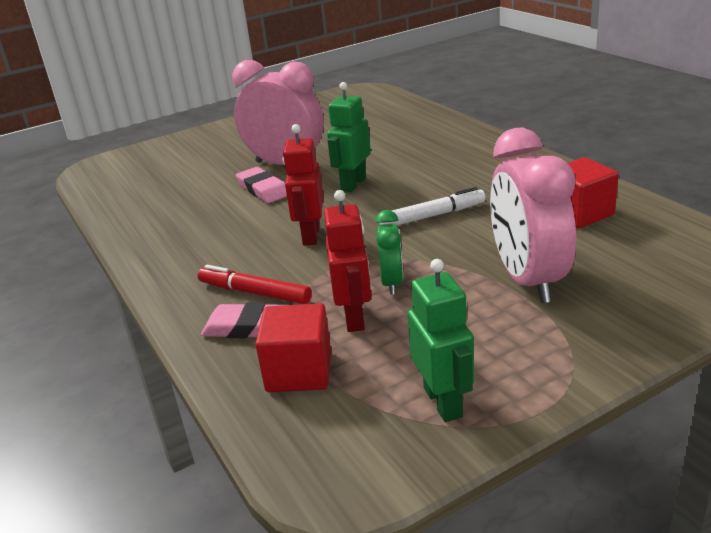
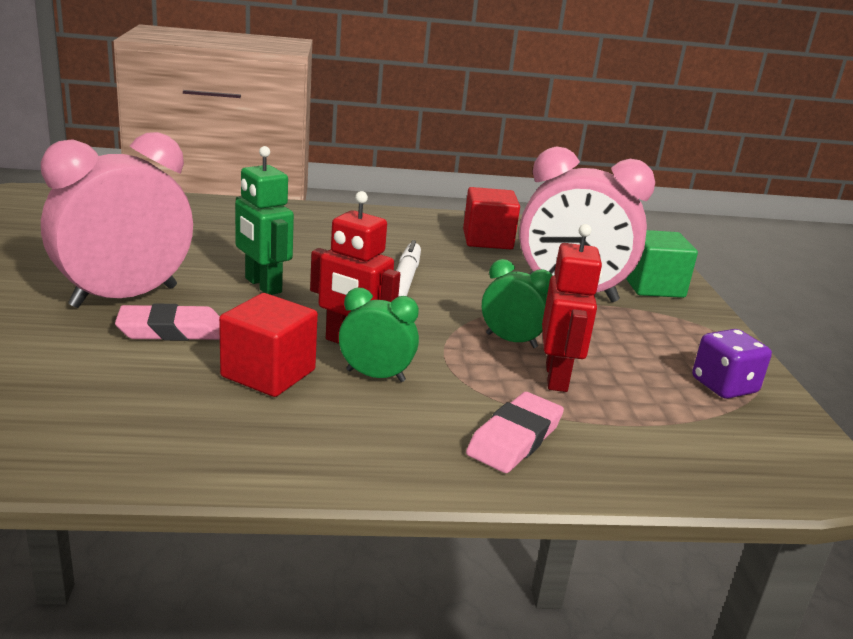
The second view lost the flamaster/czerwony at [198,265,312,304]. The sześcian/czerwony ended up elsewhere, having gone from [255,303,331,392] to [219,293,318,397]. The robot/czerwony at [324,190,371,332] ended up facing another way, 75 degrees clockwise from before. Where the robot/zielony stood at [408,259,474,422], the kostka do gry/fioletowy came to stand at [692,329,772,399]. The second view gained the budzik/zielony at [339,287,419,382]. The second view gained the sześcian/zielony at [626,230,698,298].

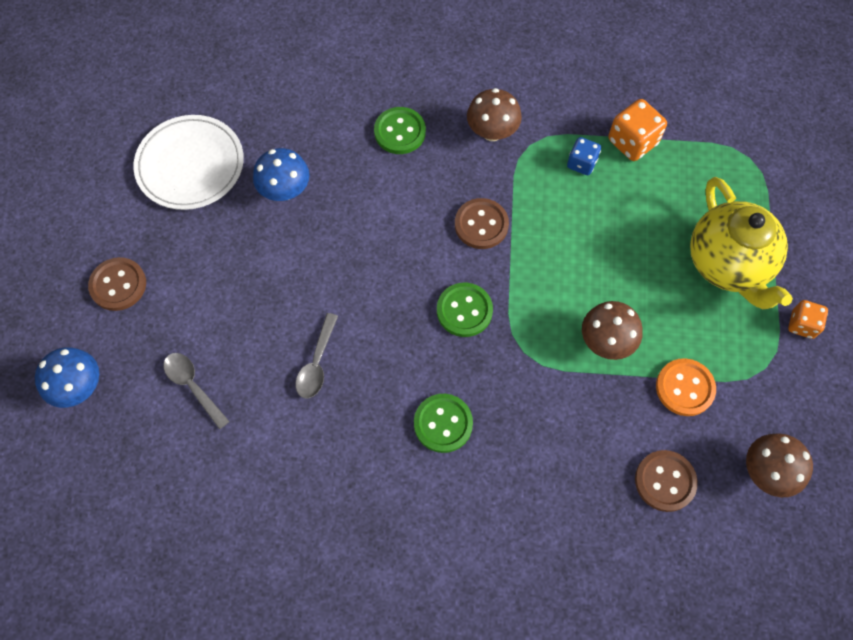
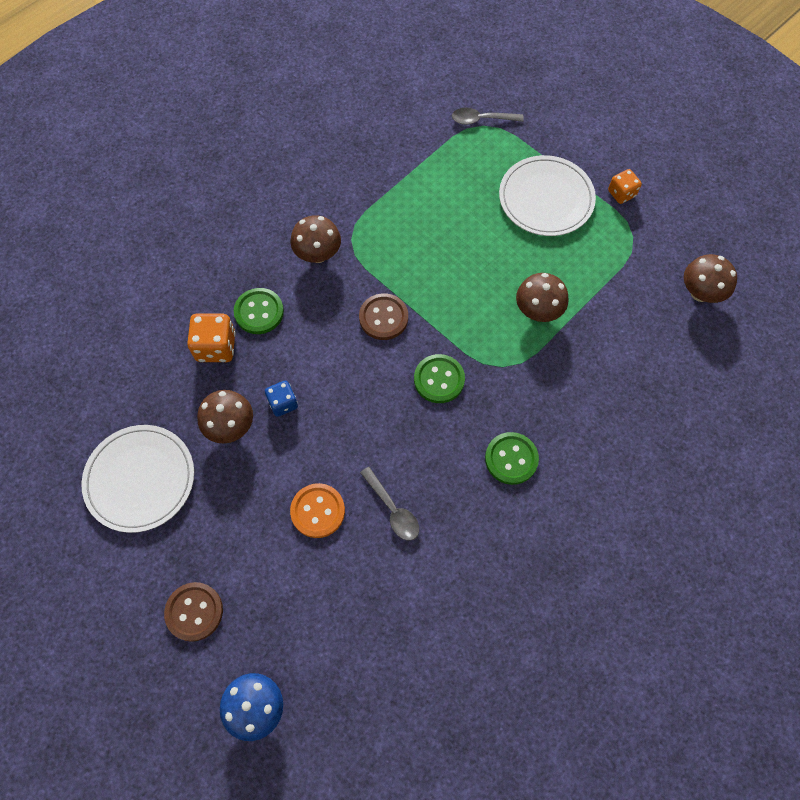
The łyżka/szary ended up elsewhere, having gone from [164,353,230,429] to [452,108,524,125]. What was the grzyb/niebieski at [253,148,309,201] turned into the grzyb/brązowy at [197,390,253,443]. The kostka do gry/niebieski ended up elsewhere, having gone from [567,137,601,175] to [265,381,298,417]. The kostka do gry/pomarańczowy ended up elsewhere, having gone from [608,99,667,161] to [187,313,236,362]. The second view lost the guzik/brązowy at [635,450,698,512]. The guzik/pomarańczowy ended up elsewhere, having gone from [656,358,716,416] to [290,483,345,538]. Where the imbryk/żółty stood at [690,177,793,309], the talerz/biały came to stand at [499,155,596,236].

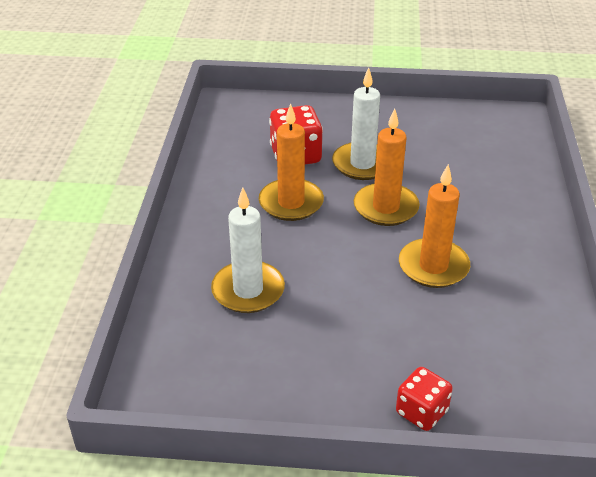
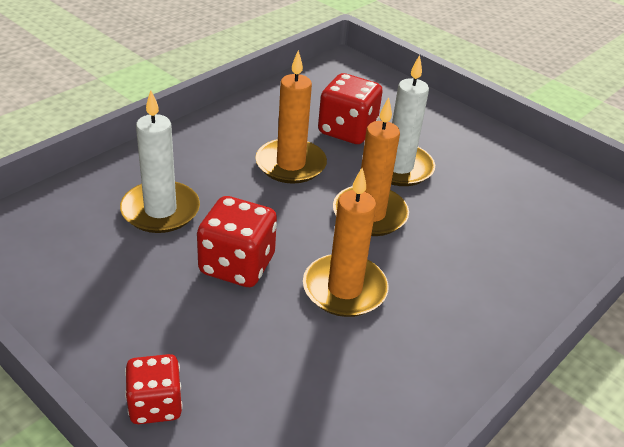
The second view gained the kostka do gry/czerwony at [197,196,277,287].

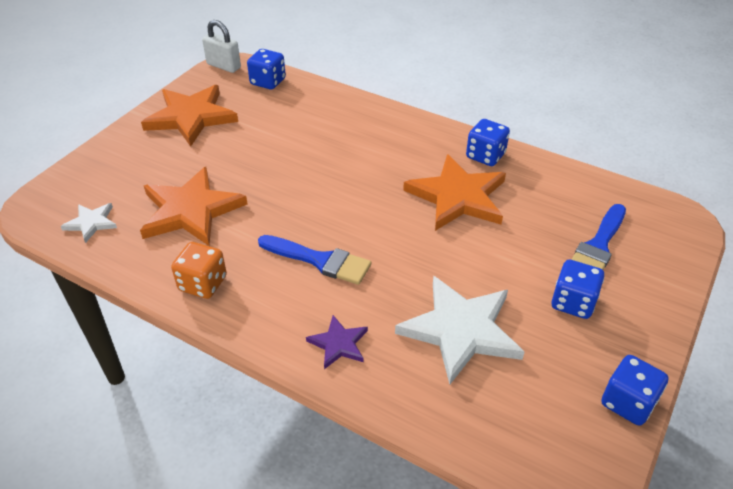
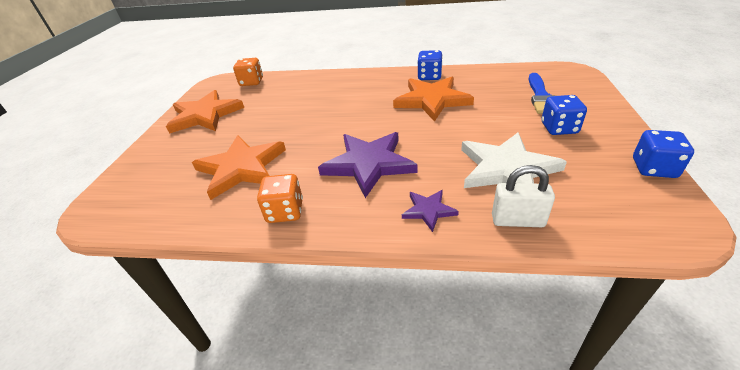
The second view lost the gwiazda/biały at [61,203,117,243]. The kłódka/biały ended up elsewhere, having gone from [202,20,241,73] to [492,165,555,227]. What was the kostka do gry/niebieski at [247,49,286,90] turned into the kostka do gry/pomarańczowy at [233,58,263,86]. Where the pędzel/niebieski stood at [258,235,371,285], the gwiazda/fioletowy came to stand at [318,132,417,198].

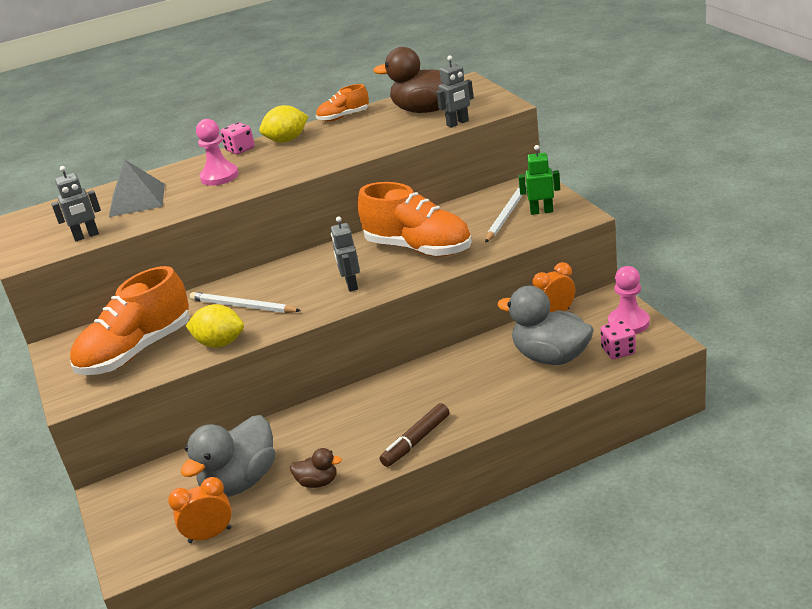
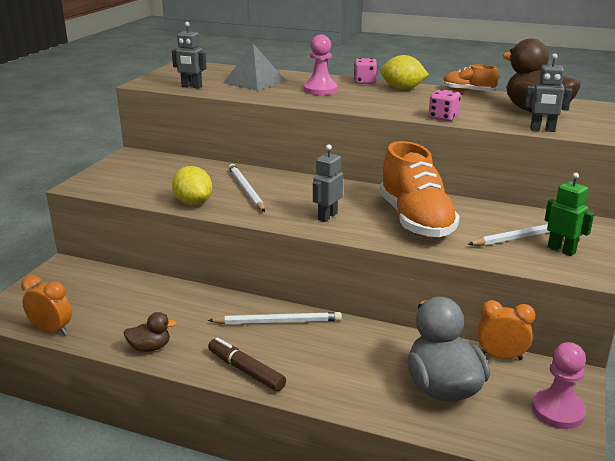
The second view lost the but/pomarańczowy at [70,266,190,375]. The second view lost the kaczka/szary at [181,415,275,497]. The kaczka/brązowy at [290,448,342,488] ended up facing another way, 60 degrees counterclockwise from before. The flamaster/brązowy at [380,403,449,467] ended up facing another way, 45 degrees clockwise from before. The kostka do gry/różowy ended up elsewhere, having gone from [600,320,636,359] to [429,89,461,121]. The second view gained the ołówek/biały at [208,312,342,324].

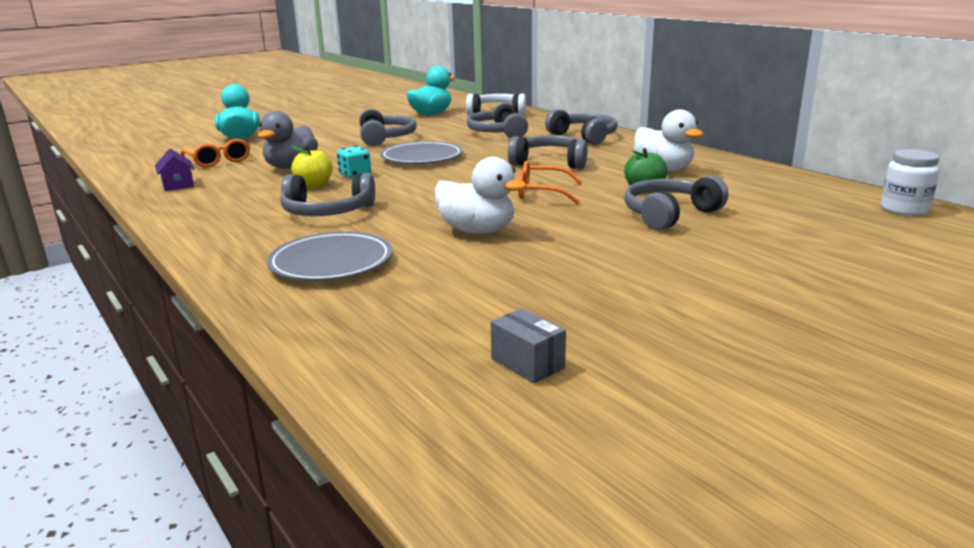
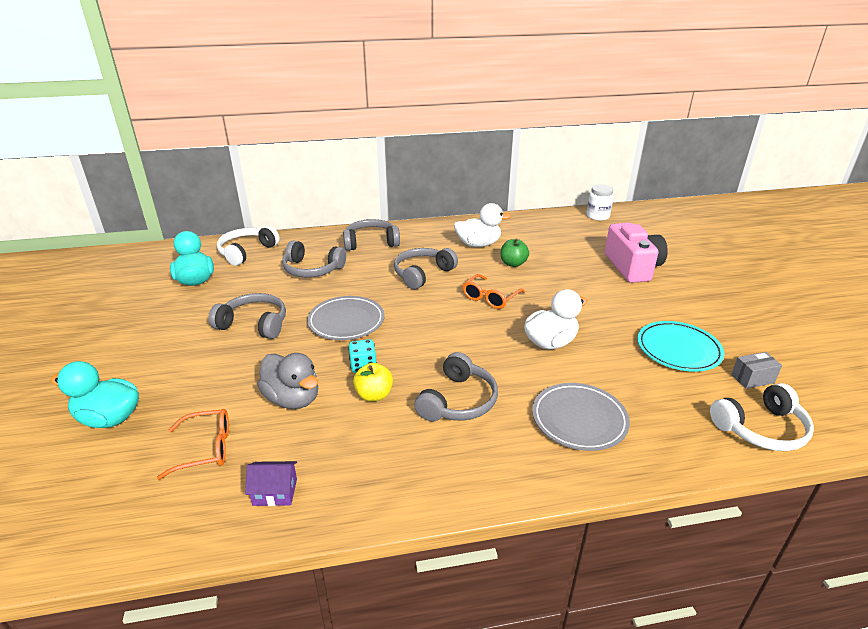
The second view lost the słuchawki/szary at [624,176,728,230]. The second view gained the aparat fotograficzny/różowy at [605,223,668,283]. The second view gained the talerz/turkusowy at [637,321,724,372]. The second view gained the słuchawki/biały at [710,383,814,451].

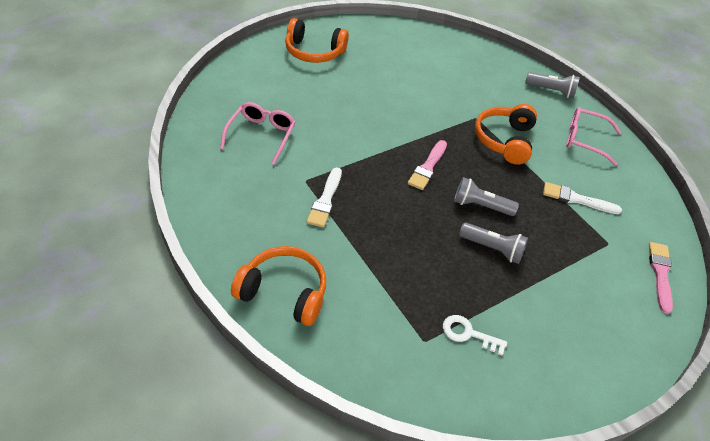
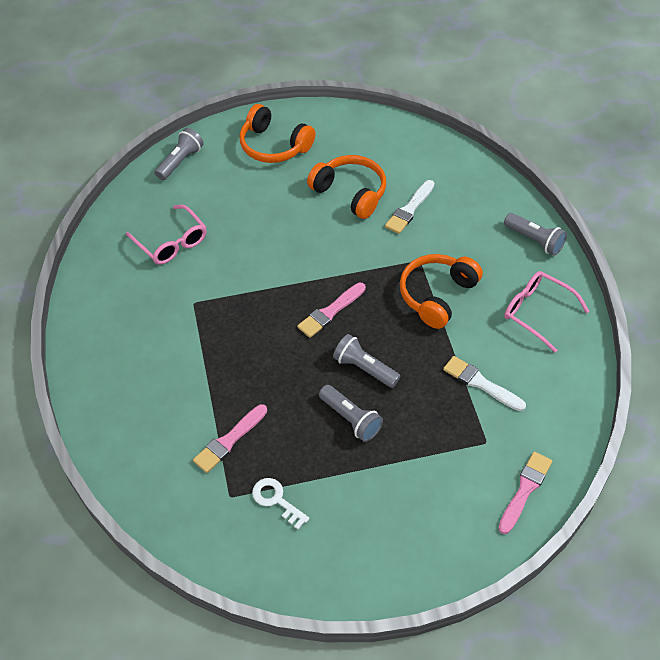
The okulary/różowy at [220,102,295,165] ended up facing another way, 105 degrees clockwise from before. The słuchawki/pomarańczowy ended up elsewhere, having gone from [231,246,326,326] to [307,155,386,219]. The pędzel/biały ended up elsewhere, having gone from [307,168,342,228] to [385,180,435,234]. The second view gained the latarka/szary at [155,128,204,180]. The second view gained the pędzel/różowy at [193,404,267,473].

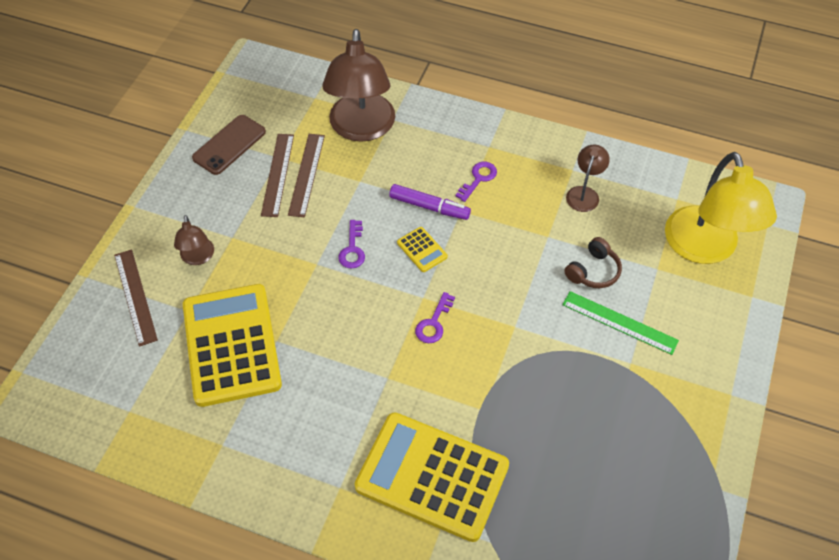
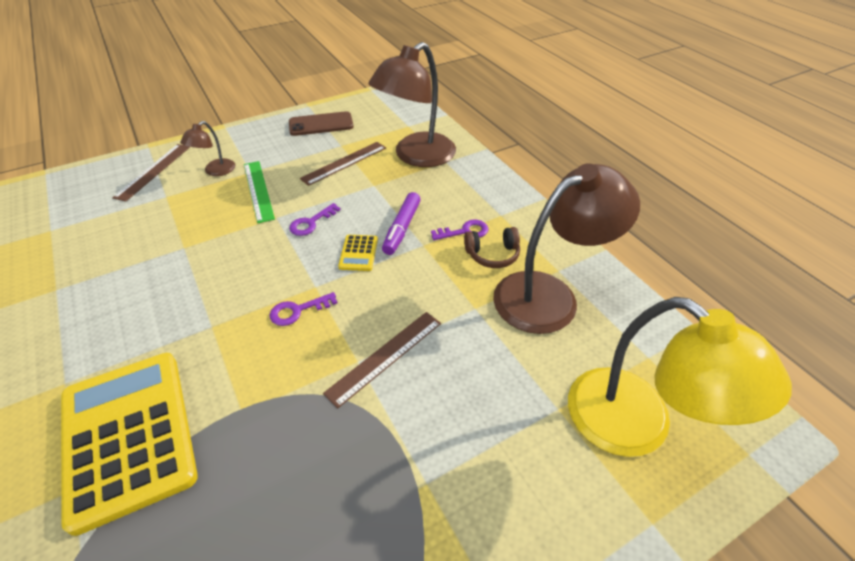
The second view lost the kalkulator/żółty at [183,284,282,407]. The linijka/brązowy ended up elsewhere, having gone from [261,134,294,217] to [323,312,441,408]. The flamaster/fioletowy at [389,184,471,220] ended up facing another way, 45 degrees clockwise from before. The linijka/zielony ended up elsewhere, having gone from [562,291,679,355] to [244,161,275,223]. The słuchawki/brązowy ended up elsewhere, having gone from [564,237,622,288] to [464,227,520,268]. The size of the lampka/brązowy at [566,145,610,212] changed by a factor of 2.13. The lampka/żółty at [665,152,777,264] ended up facing another way, 75 degrees counterclockwise from before.

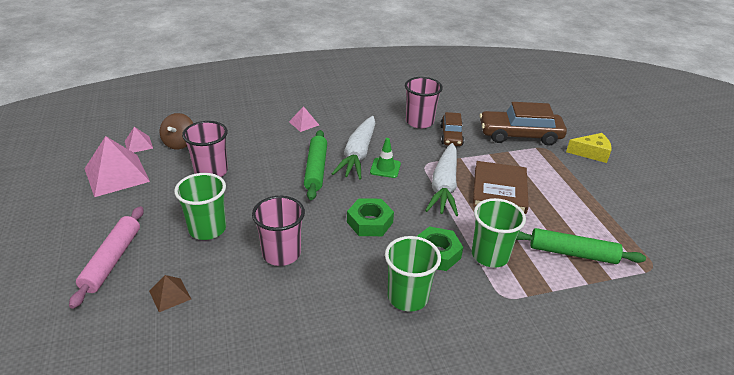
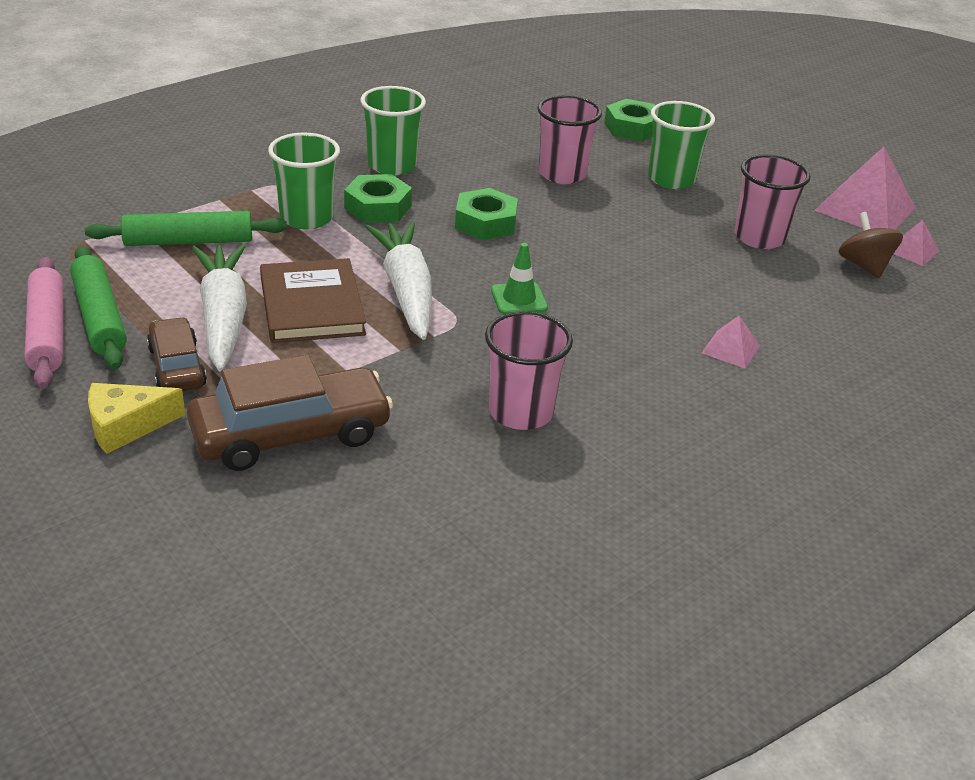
The wałek do ciasta/różowy ended up elsewhere, having gone from [69,206,144,309] to [24,257,63,389]. Where the piramida/brązowy stood at [149,275,191,312], the nakrętka/zielony came to stand at [604,99,655,141]. The wałek do ciasta/zielony ended up elsewhere, having gone from [304,130,327,200] to [70,246,127,369]. The marchewka/biały ended up elsewhere, having gone from [332,116,375,180] to [192,244,247,372]. The samochód/brązowy ended up elsewhere, having gone from [440,112,464,146] to [147,317,207,391].

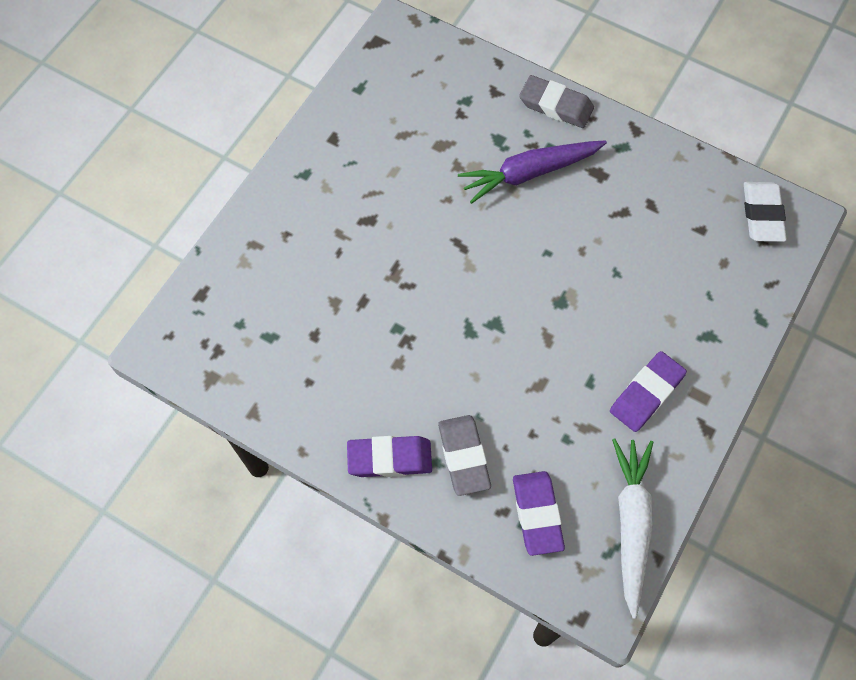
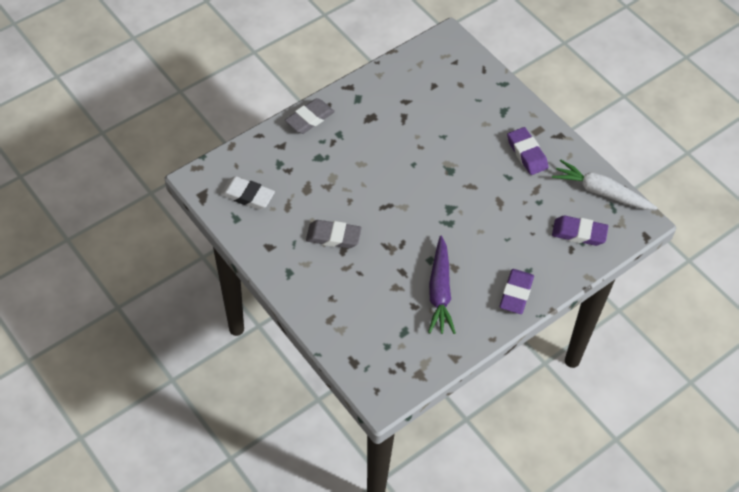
The gumka do mazania/szary ended up elsewhere, having gone from [438,415,491,496] to [306,220,362,248]. The marchewka/fioletowy ended up elsewhere, having gone from [458,140,607,204] to [428,236,456,334]. The gumka do mazania/biały ended up elsewhere, having gone from [744,182,787,242] to [220,176,275,210].

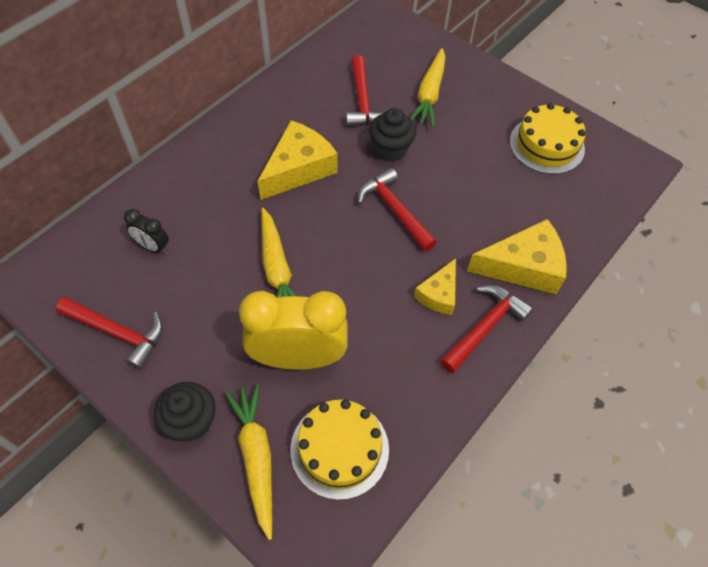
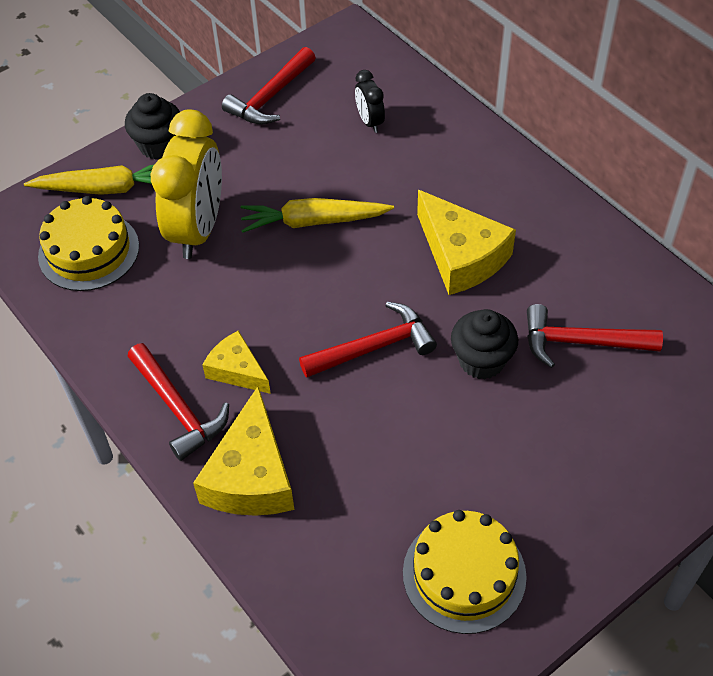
The budzik/czarny at [124,209,169,253] ended up facing another way, 60 degrees counterclockwise from before. The second view lost the marchewka/żółty at [410,48,446,127].

